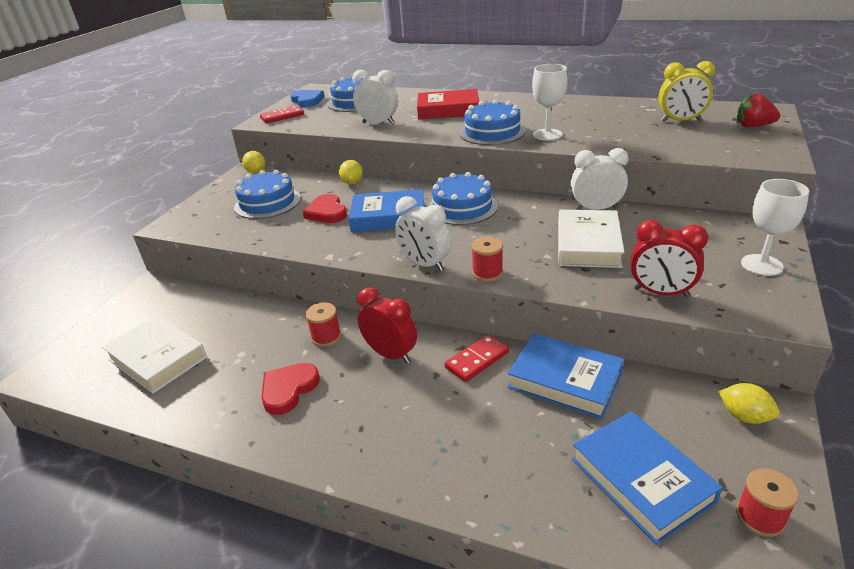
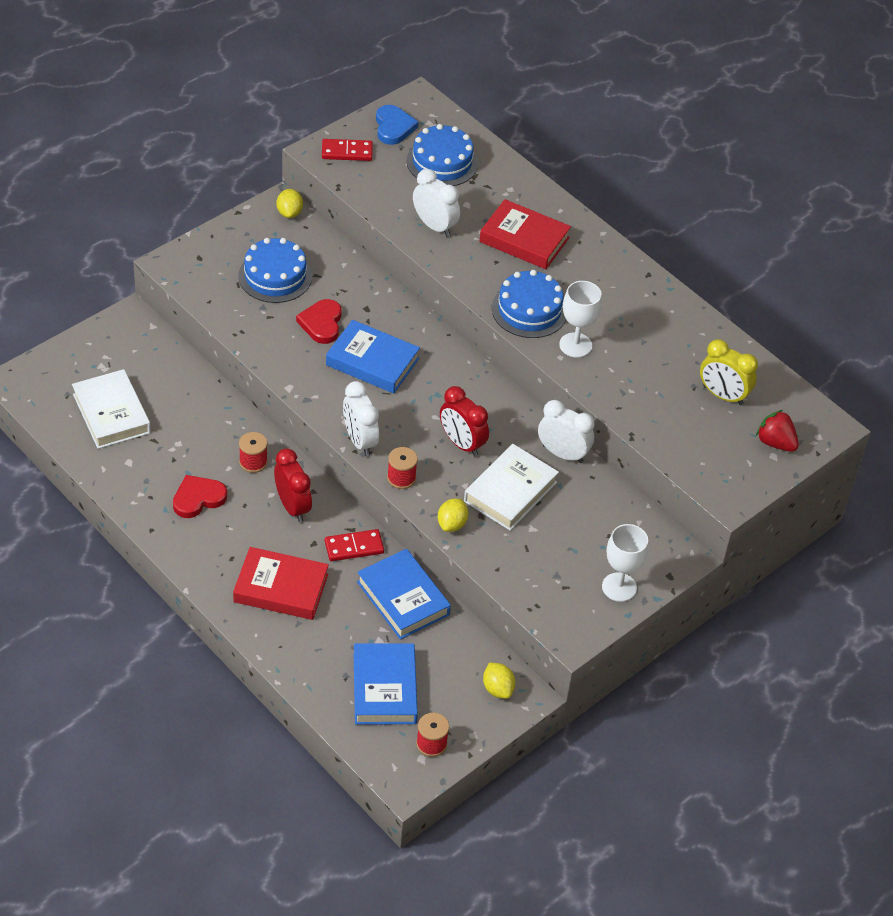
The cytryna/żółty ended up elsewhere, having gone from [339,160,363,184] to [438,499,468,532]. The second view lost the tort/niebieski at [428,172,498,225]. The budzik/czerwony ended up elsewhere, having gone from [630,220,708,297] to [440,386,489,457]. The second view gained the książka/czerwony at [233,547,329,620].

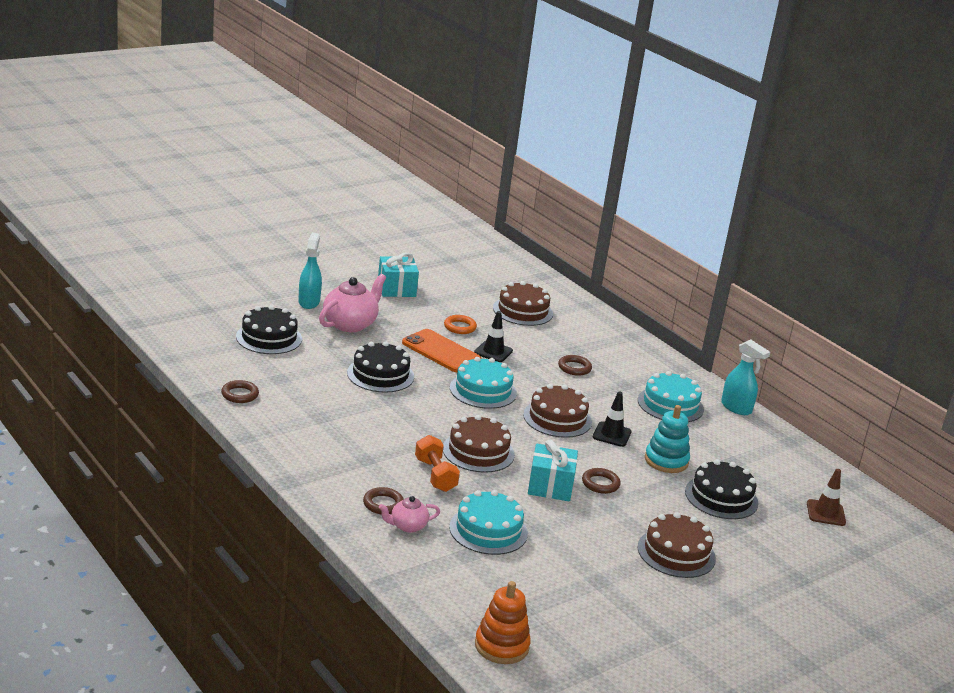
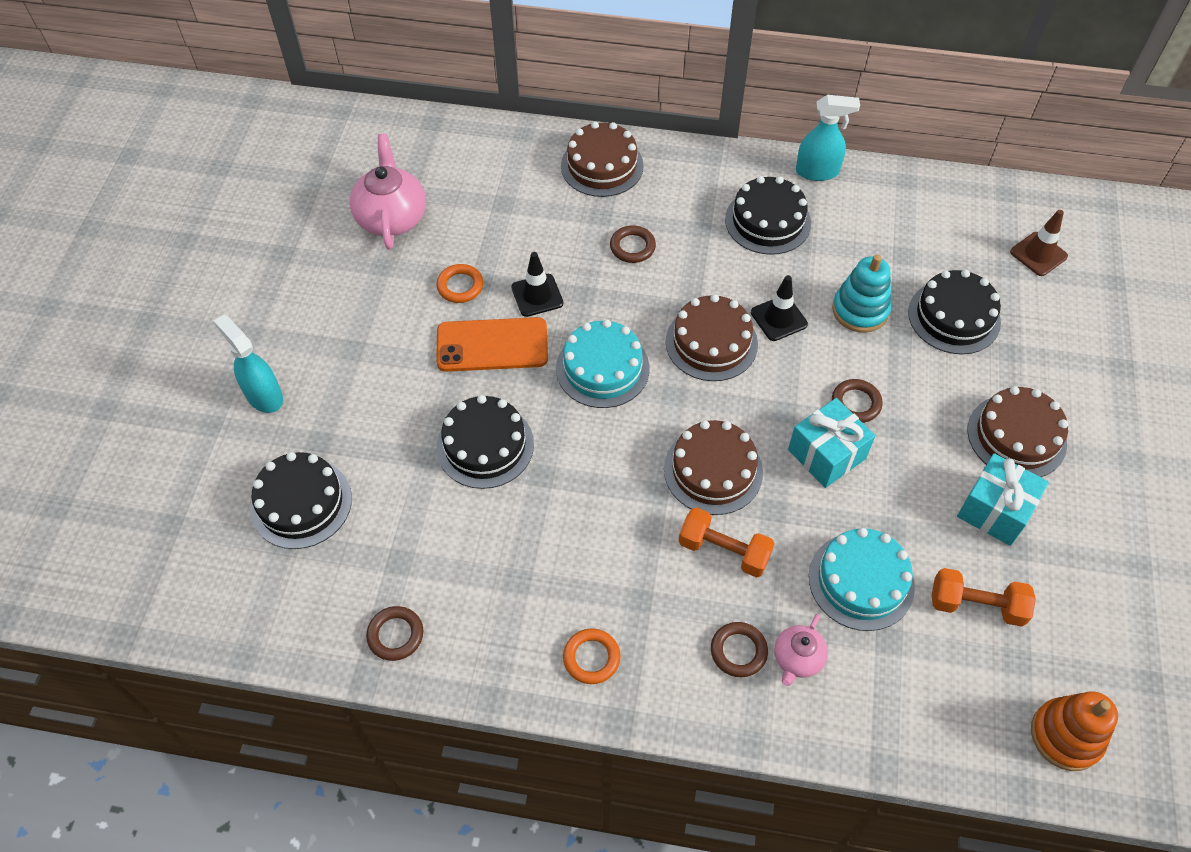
The imbryk/różowy ended up elsewhere, having gone from [319,274,386,332] to [349,134,426,250]. The prezent/turkusowy ended up elsewhere, having gone from [378,252,419,297] to [957,453,1049,546]. The tort/brązowy ended up elsewhere, having gone from [493,281,553,326] to [561,122,644,197]. What was the tort/turkusowy at [638,371,704,422] turned into the tort/czarny at [725,176,811,255]. The second view gained the pierścień/pomarańczowy at [563,628,621,684]. The second view gained the hantel/pomarańczowy at [932,568,1036,627].

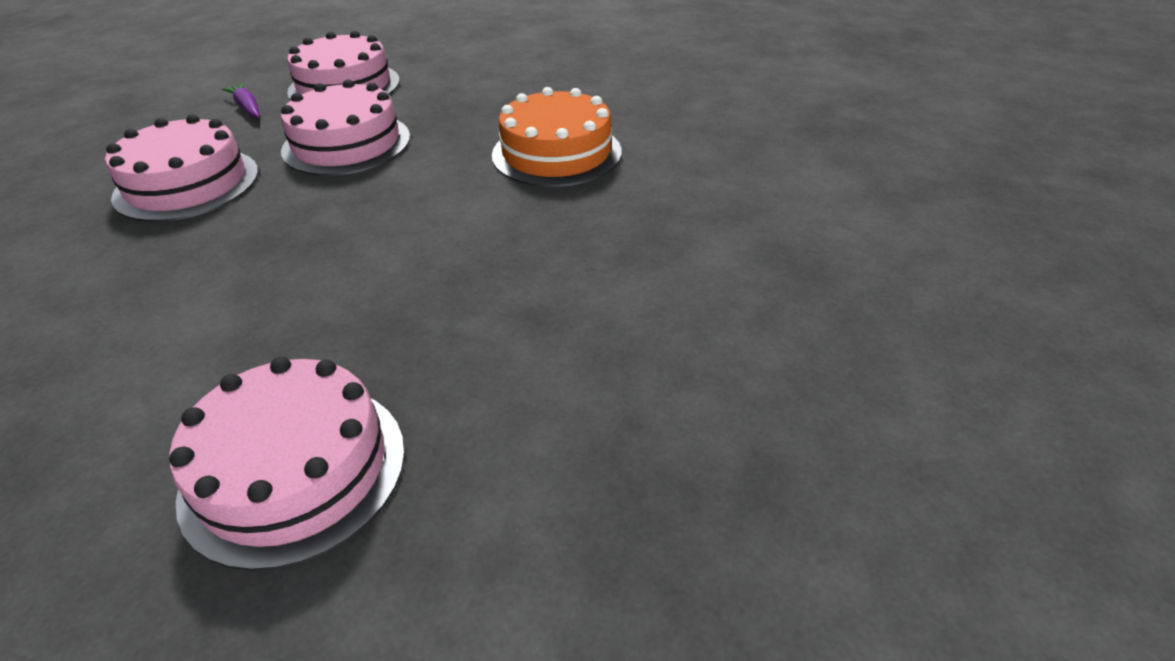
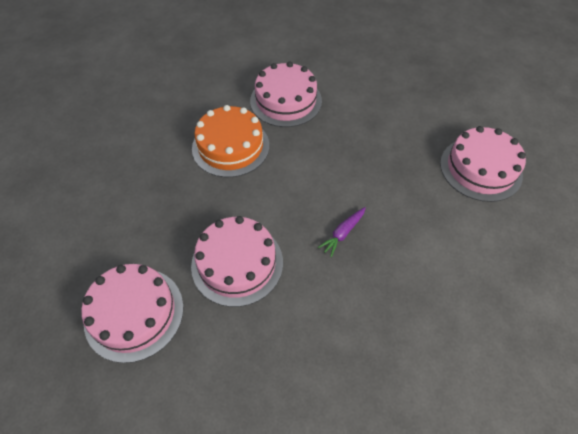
The tort/różowy ended up elsewhere, having gone from [105,114,258,222] to [250,62,322,127]. The marchewka/fioletowy ended up elsewhere, having gone from [222,83,259,117] to [318,207,366,257].

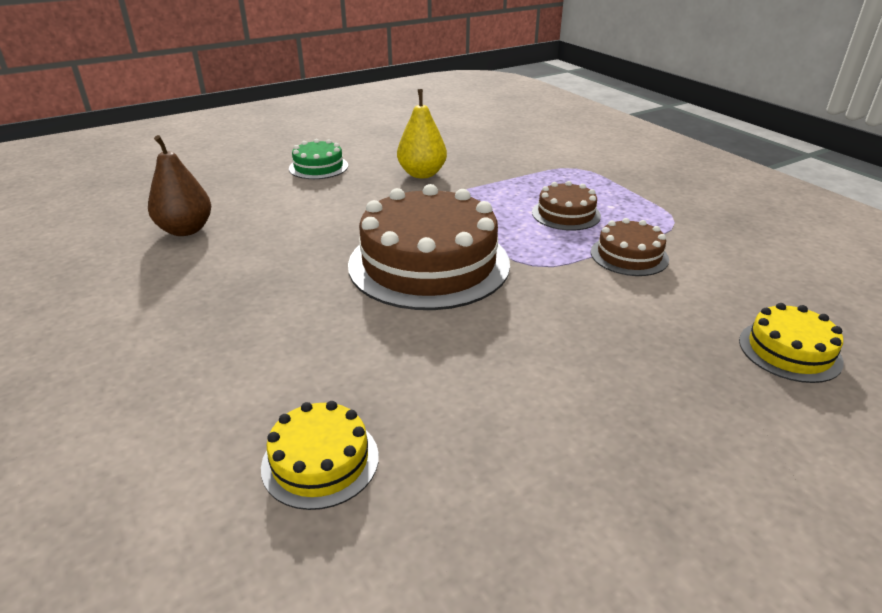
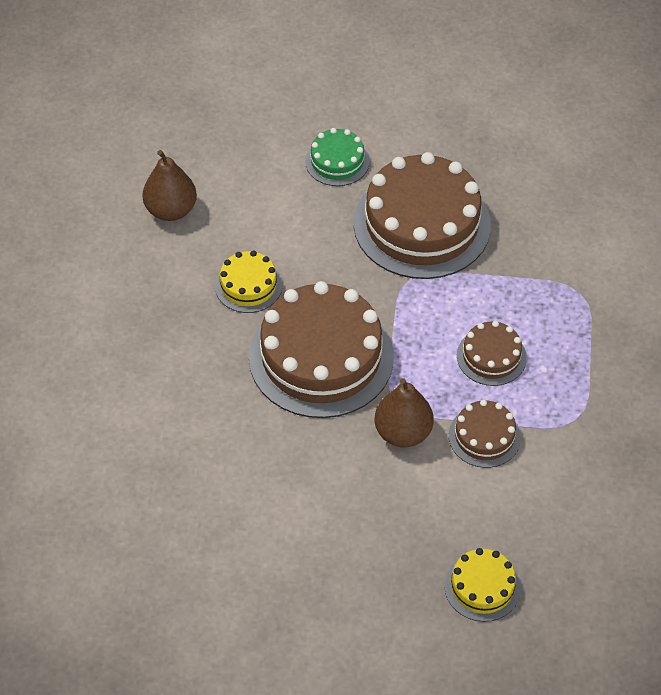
The tort/żółty ended up elsewhere, having gone from [261,401,379,510] to [215,250,283,313]. Where the gruszka/żółty stood at [397,89,447,178], the tort/brązowy came to stand at [354,152,491,279]. The second view gained the gruszka/brązowy at [375,378,434,447].

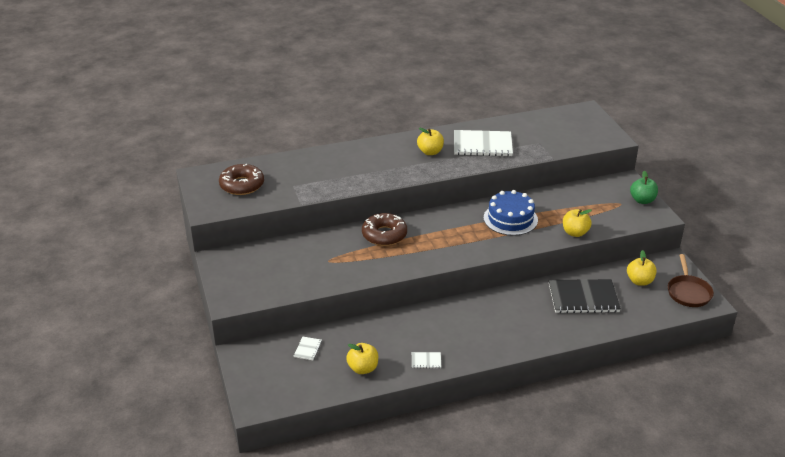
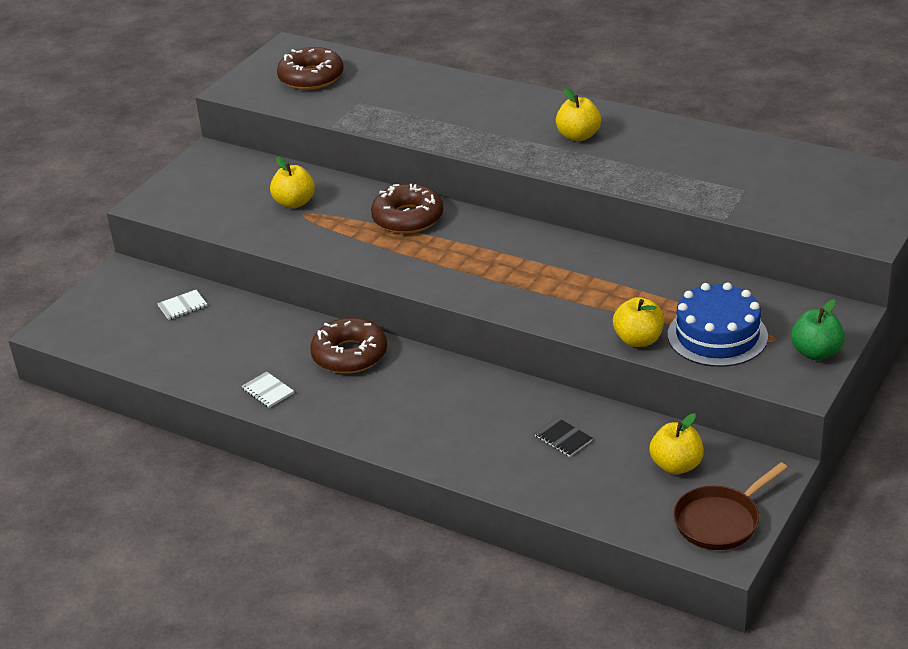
The jabłko/żółty ended up elsewhere, having gone from [346,343,378,374] to [270,157,315,208]. The second view lost the zeszyt/biały at [454,130,513,156]. The tort/niebieski ended up elsewhere, having gone from [484,190,538,236] to [668,283,768,367]. The size of the zeszyt/czarny at [549,279,621,313] changed by a factor of 0.42. The second view gained the donut/brązowy at [310,318,387,374].

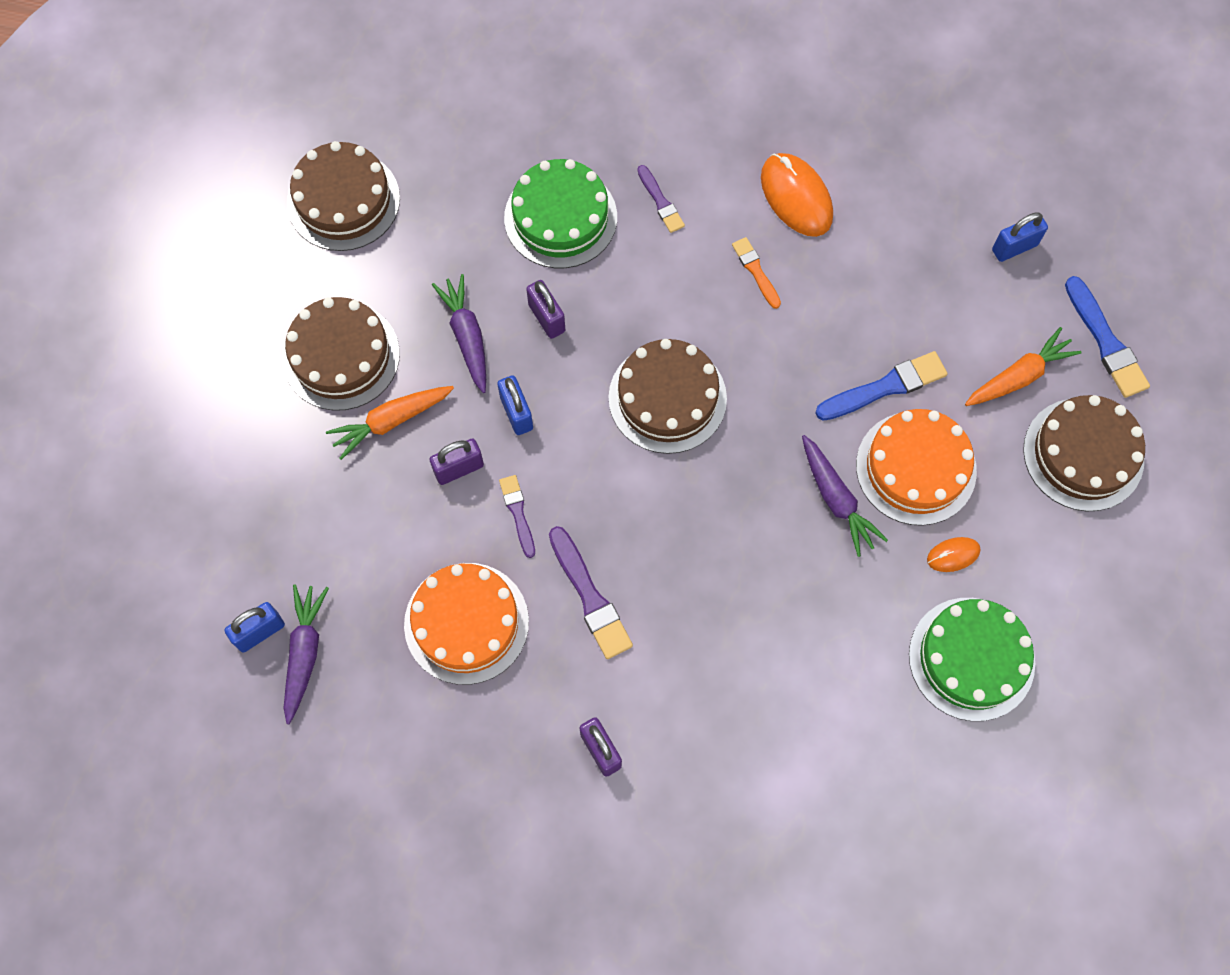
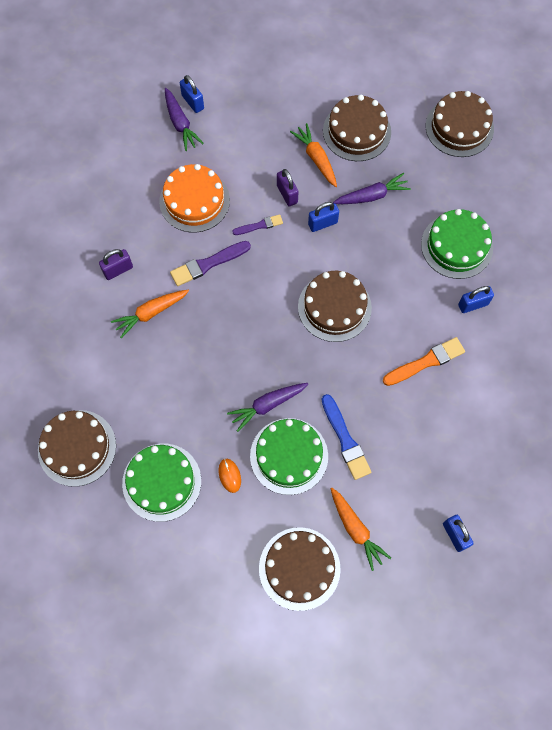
The marchewka/fioletowy at [284,584,329,724] ended up facing another way, 60 degrees clockwise from before. The second view lost the kłódka/fioletowy at [526,280,565,339]. Where the pędzel/fioletowy stood at [637,165,685,233], the kłódka/niebieski came to stand at [458,286,494,313]. The size of the pędzel/pomarańczowy at [732,237,781,309] changed by a factor of 1.64. The second view lost the myszka/pomarańczowy at [761,153,833,237]. What was the tort/pomarańczowy at [856,409,977,526] turned into the tort/zielony at [250,418,328,495]. The second view lost the pędzel/niebieski at [1065,276,1150,398]. The second view gained the tort/brązowy at [38,410,116,487]. The second view gained the marchewka/pomarańczowy at [111,290,189,338].

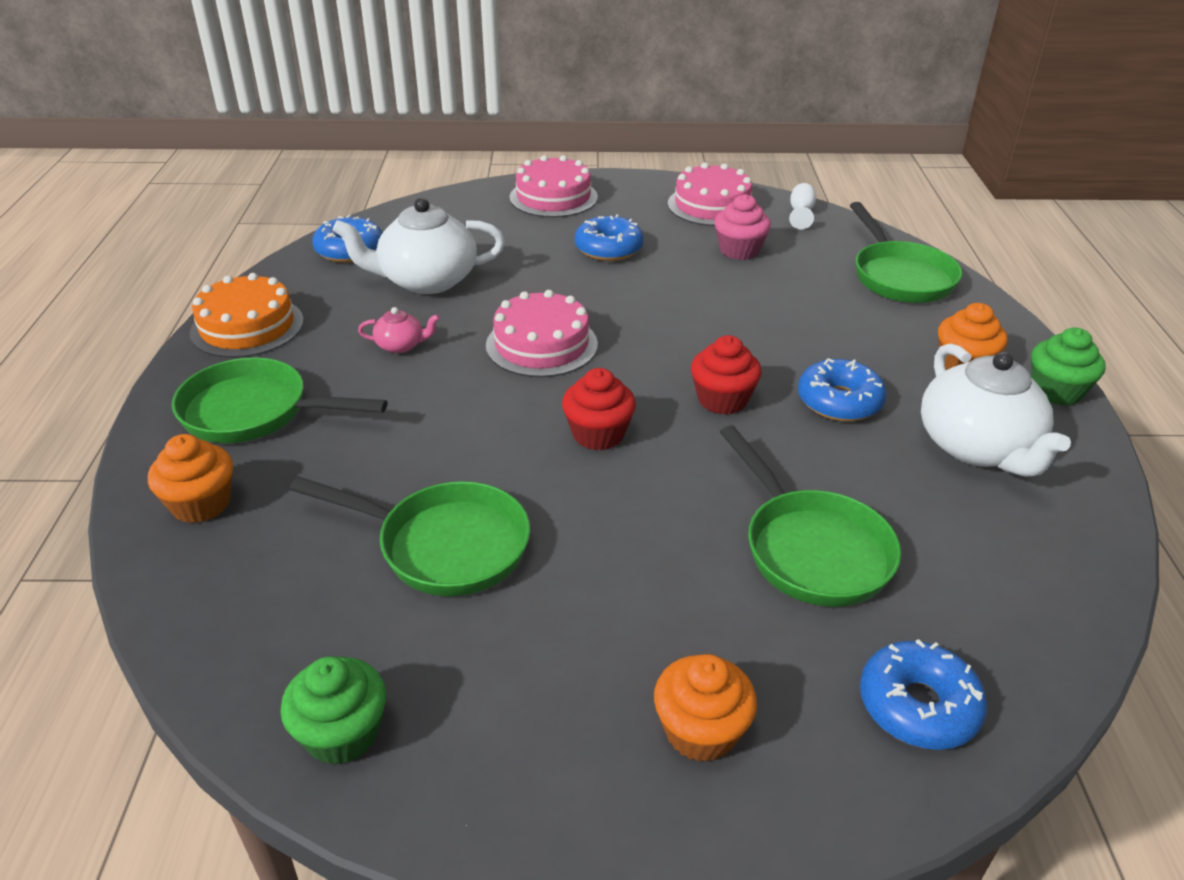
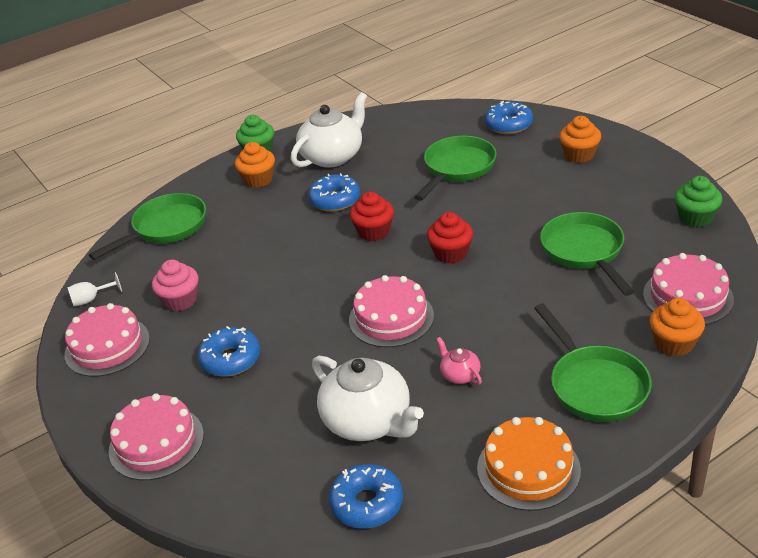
The second view gained the tort/różowy at [643,253,734,325].

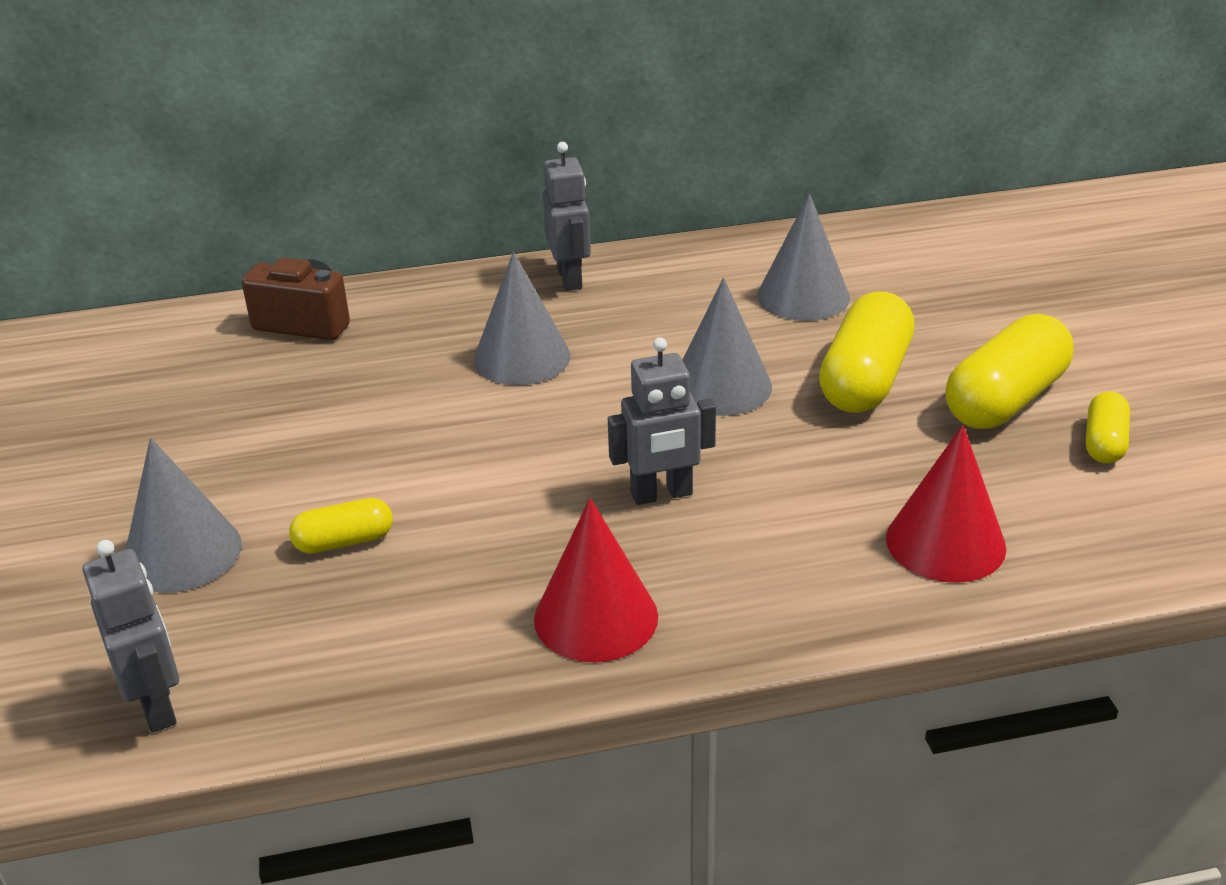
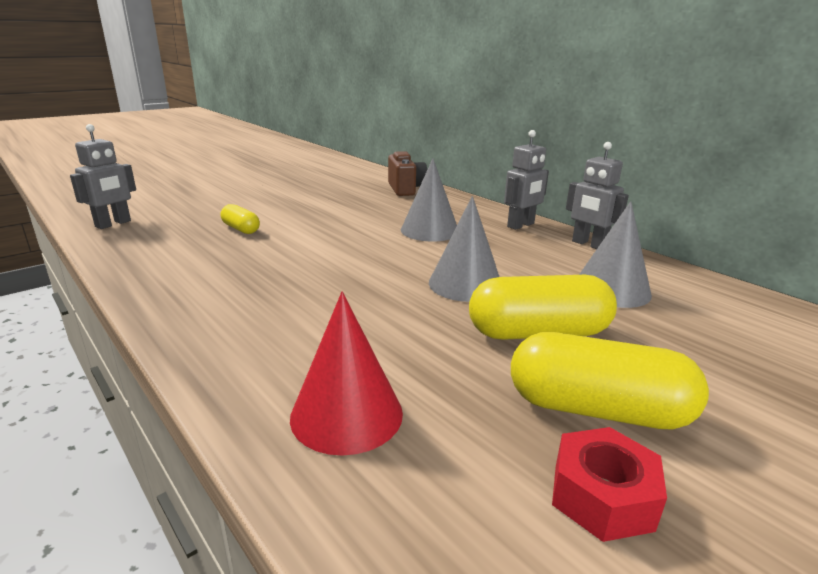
The second view lost the stożek/szary at [126,438,242,593]. The second view lost the stożek/czerwony at [534,498,658,662]. The robot/szary ended up elsewhere, having gone from [608,337,716,505] to [566,142,629,249]. Where the kapsułka/żółty stood at [1086,391,1130,464], the nakrętka/czerwony came to stand at [552,427,667,542].

